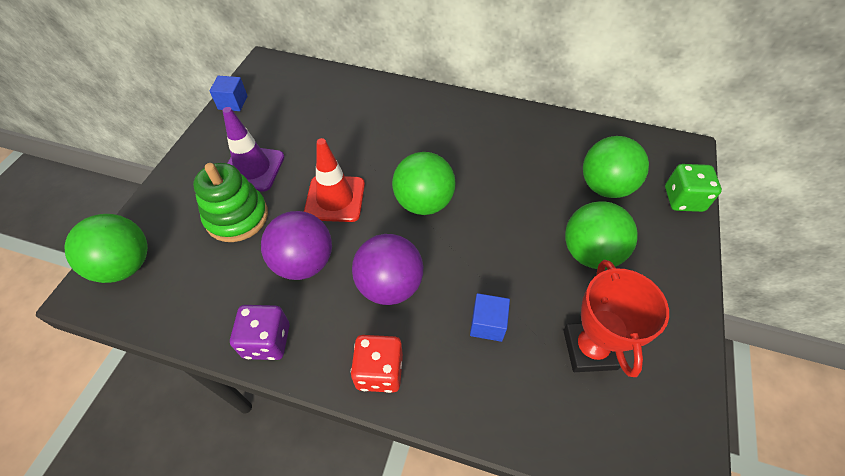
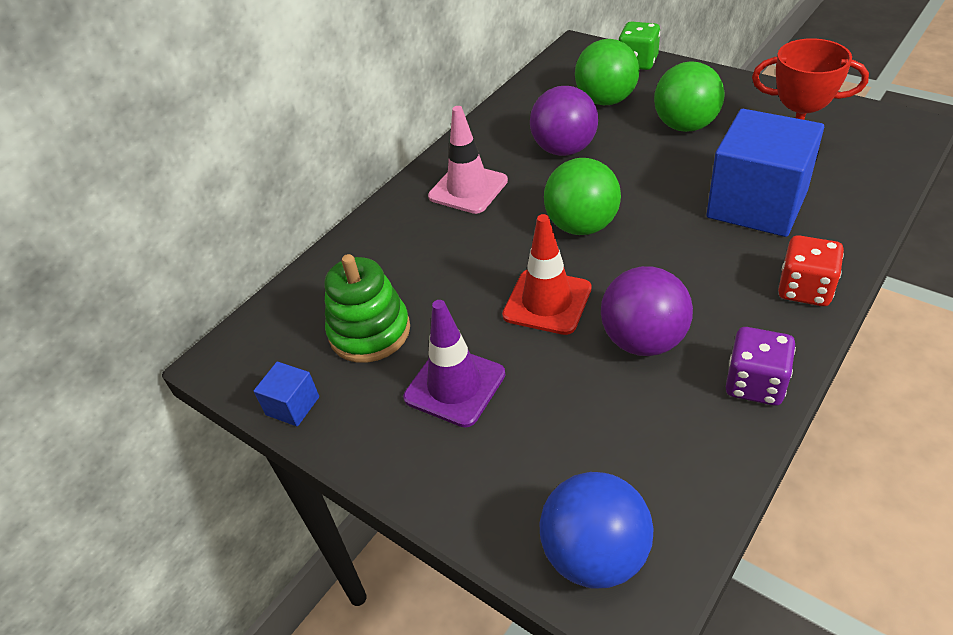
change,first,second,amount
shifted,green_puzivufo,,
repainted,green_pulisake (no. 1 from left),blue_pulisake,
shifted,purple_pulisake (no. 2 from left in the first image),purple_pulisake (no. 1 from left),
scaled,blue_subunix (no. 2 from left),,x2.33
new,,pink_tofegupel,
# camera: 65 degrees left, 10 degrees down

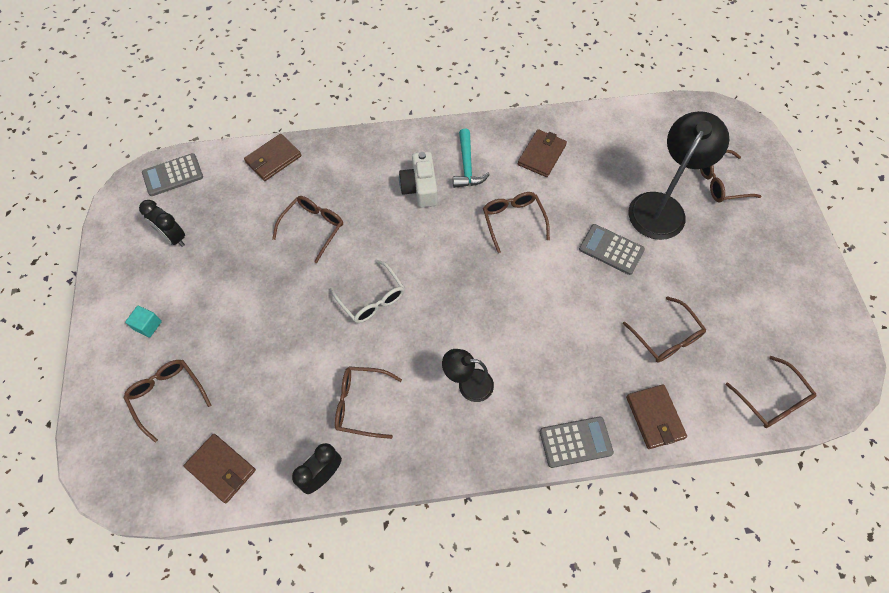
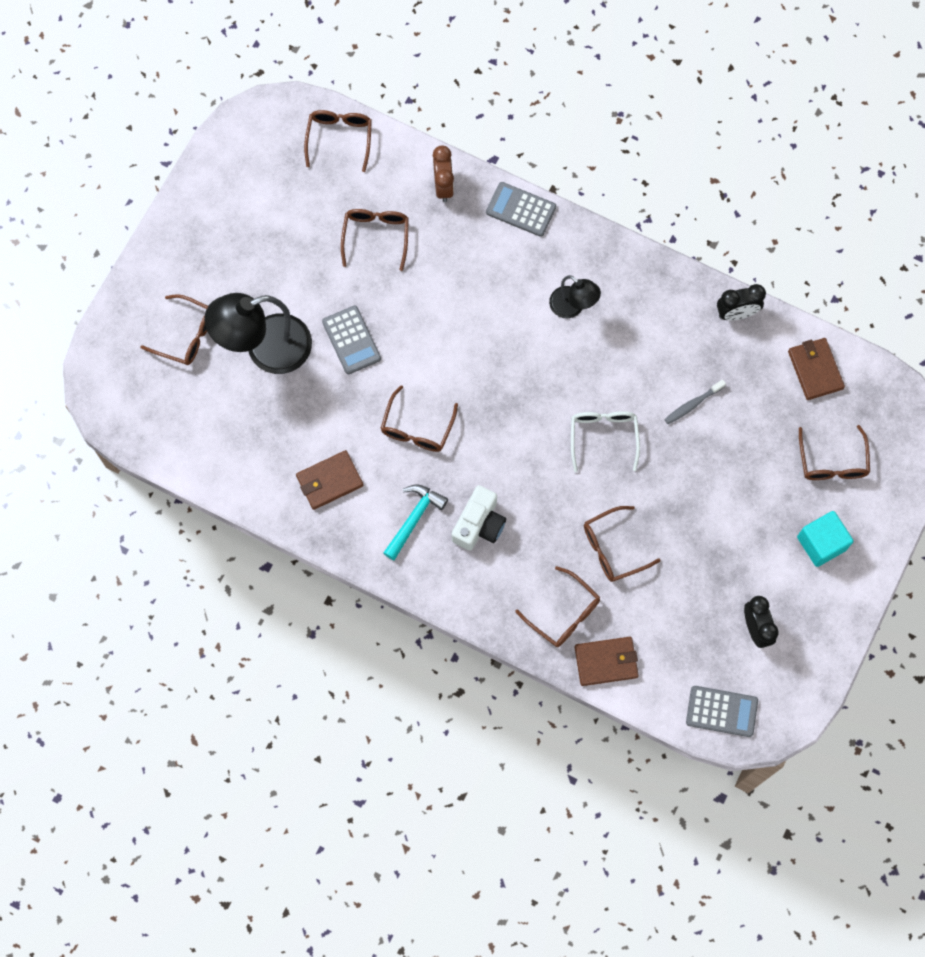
change,first,second,amount
scaled,turquoise_subunix,,x1.68
shifted,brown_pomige (no. 3 from left in the first image),brown_pomige (no. 5 from left),
swapped,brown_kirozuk (no. 4 from left),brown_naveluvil,
new,,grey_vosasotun,
# camera: 145 degrees left, 10 degrees up

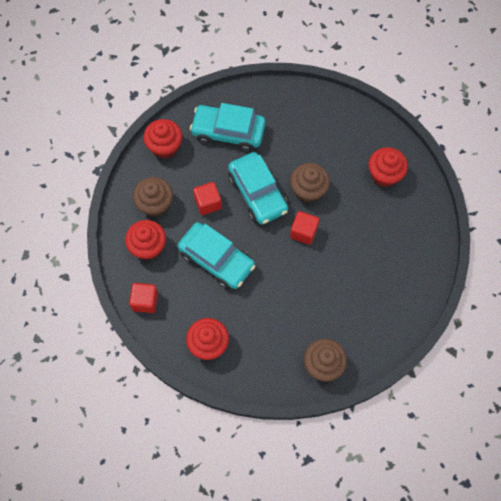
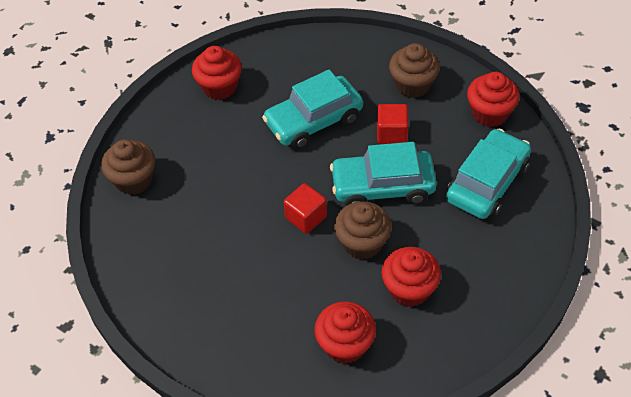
change,first,second,amount
shifted,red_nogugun (no. 1 from left in the first image),red_nogugun (no. 3 from left),
gone,red_subunix (no. 1 from left),,
# camera: 115 degrees right, 15 degrees down

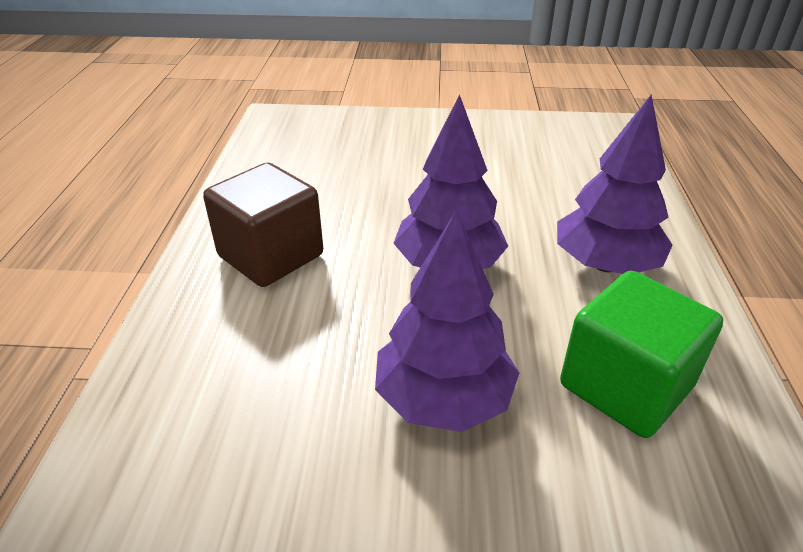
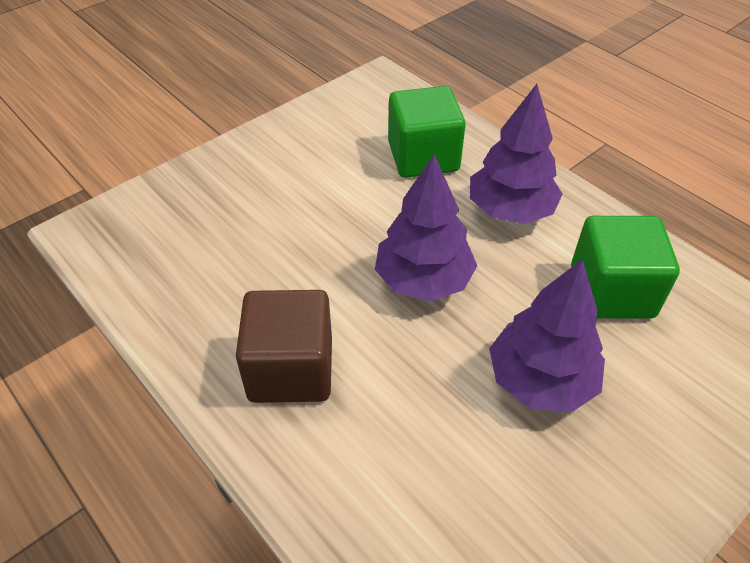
change,first,second,amount
new,,green_subunix (no. 1 from left),
# camera: 45 degrees left, 10 degrees up

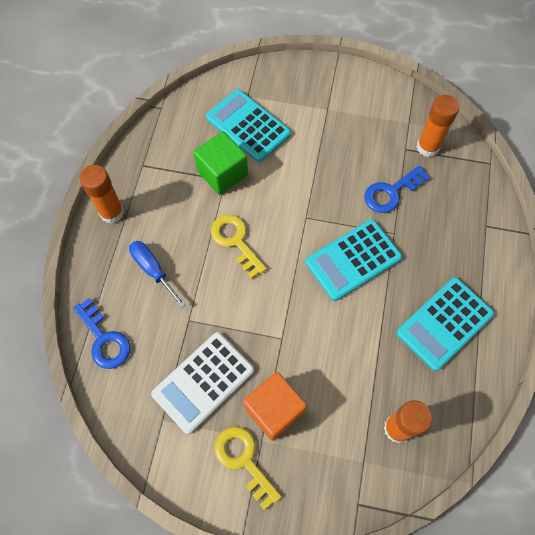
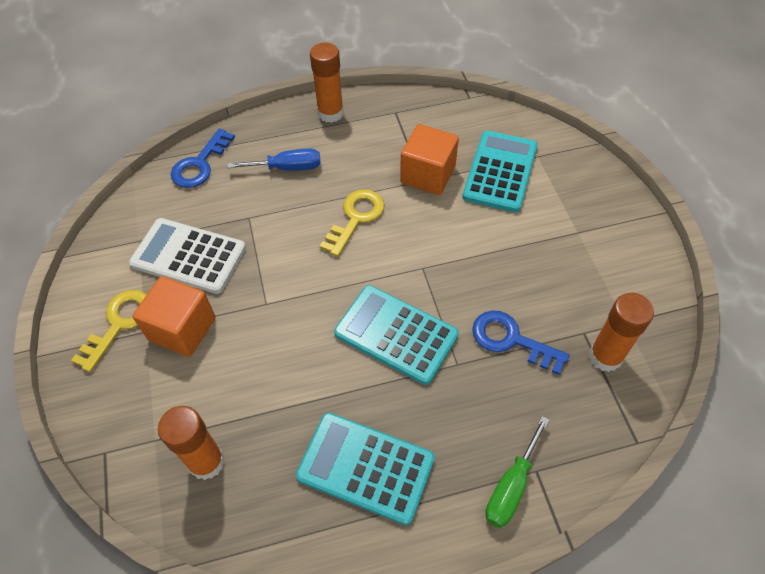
change,first,second,amount
repainted,green_subunix,orange_subunix (no. 2 from left),
rotated,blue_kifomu,,60 degrees clockwise
new,,green_kifomu,
# camera: 65 degrees right, 10 degrees down

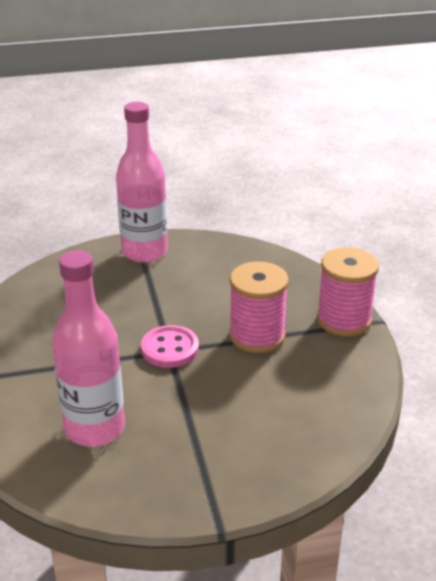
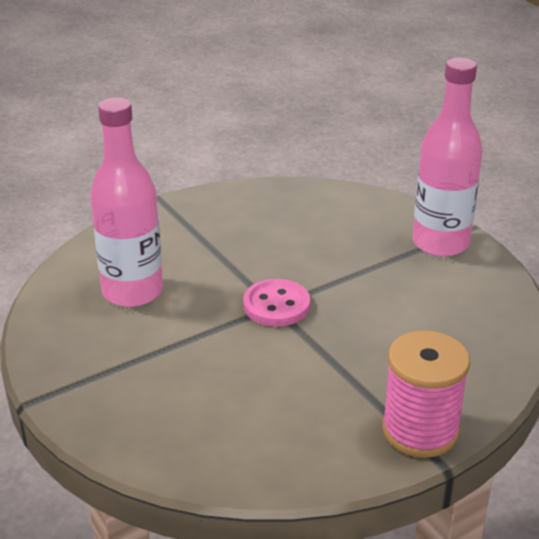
change,first,second,amount
gone,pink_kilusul (no. 1 from left),,
# camera: 70 degrees right, 0 degrees up

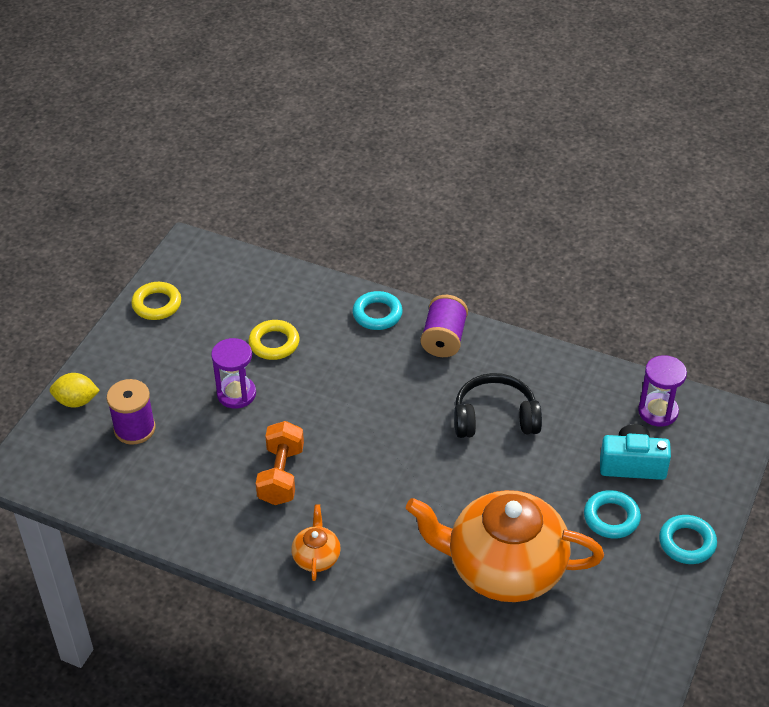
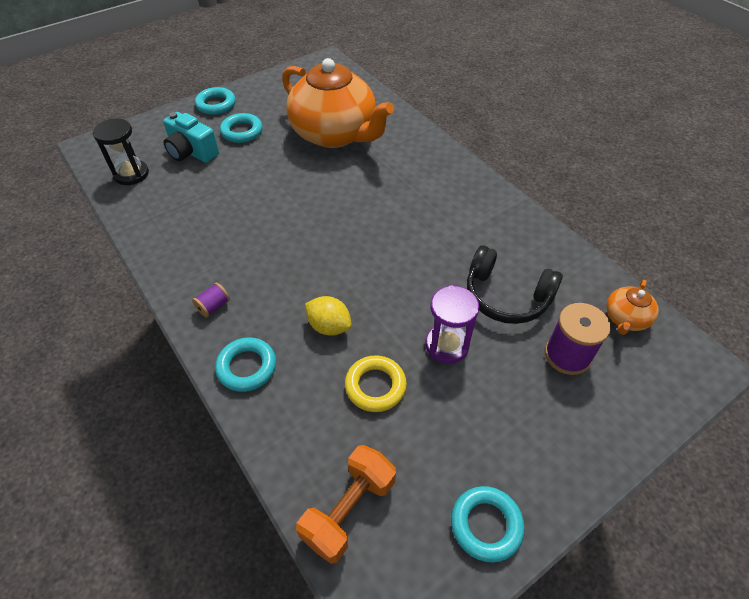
change,first,second,amount
repainted,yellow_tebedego (no. 1 from left),turquoise_tebedego (no. 4 from left),
scaled,purple_kilusul (no. 2 from left in the first image),purple_kilusul (no. 1 from left),x0.53
repainted,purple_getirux (no. 2 from left),black_getirux,
shifted,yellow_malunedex,,
shifted,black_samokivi,,
shifted,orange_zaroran,,
shifted,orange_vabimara (no. 1 from left in the first image),orange_vabimara (no. 2 from left),
# camera: 150 degrees left, 5 degrees up

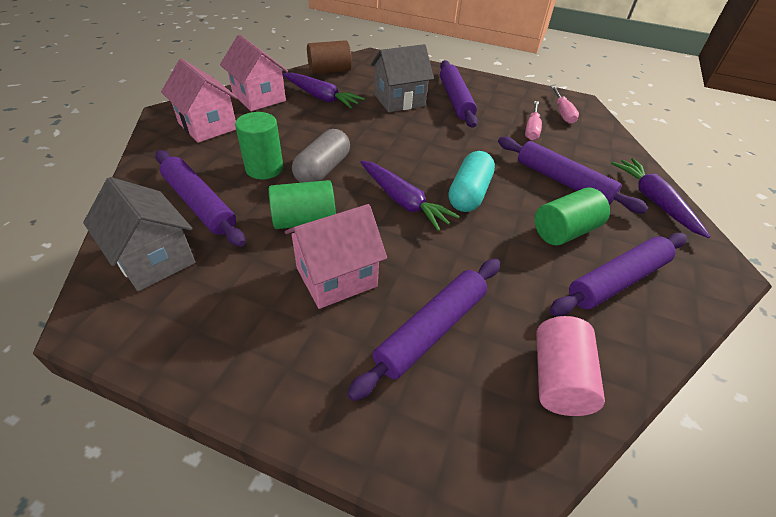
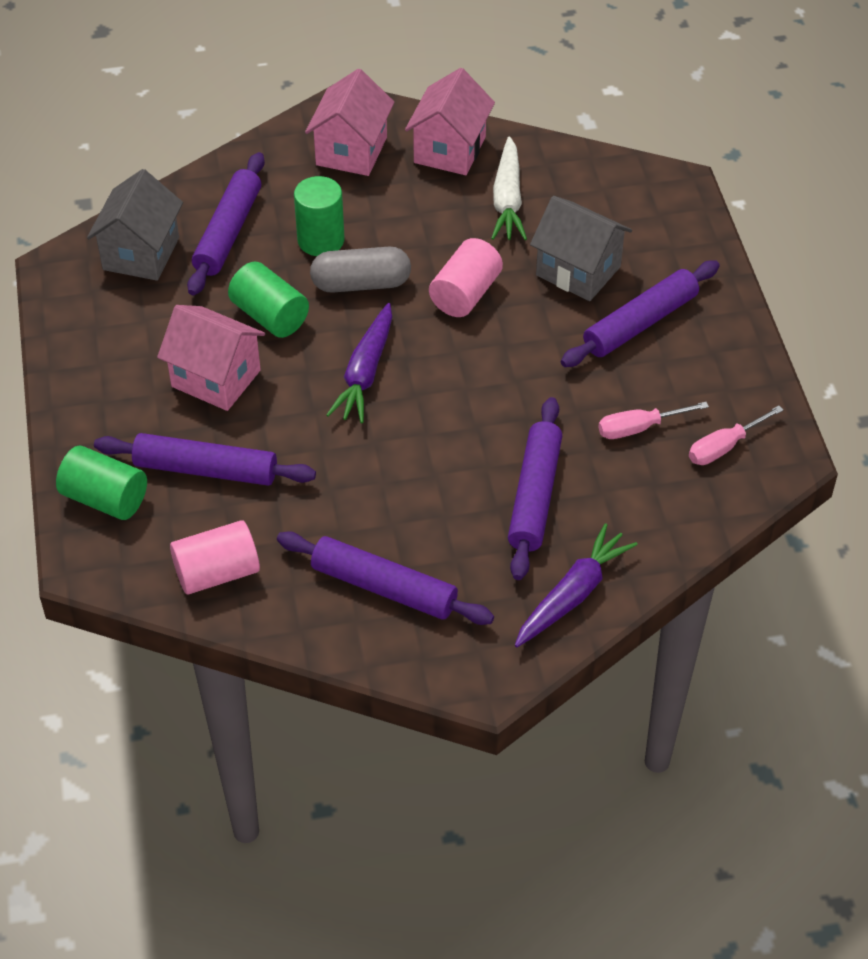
change,first,second,amount
gone,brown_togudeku,,
repainted,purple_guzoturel (no. 1 from left),white_guzoturel,
gone,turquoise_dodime,,
shifted,green_togudeku (no. 3 from left in the first image),green_togudeku (no. 1 from left),
new,,pink_togudeku (no. 2 from left),
# camera: 60 degrees right, 5 degrees up

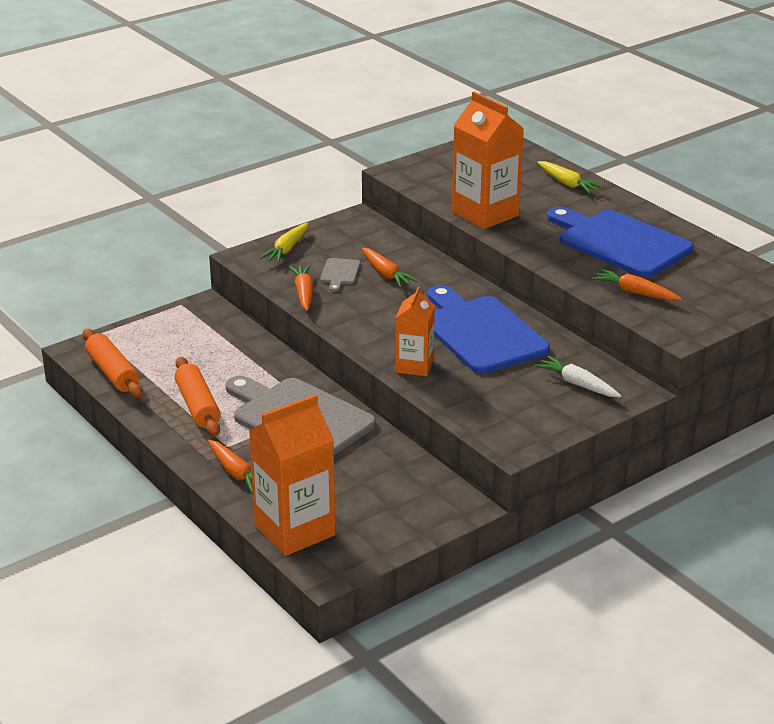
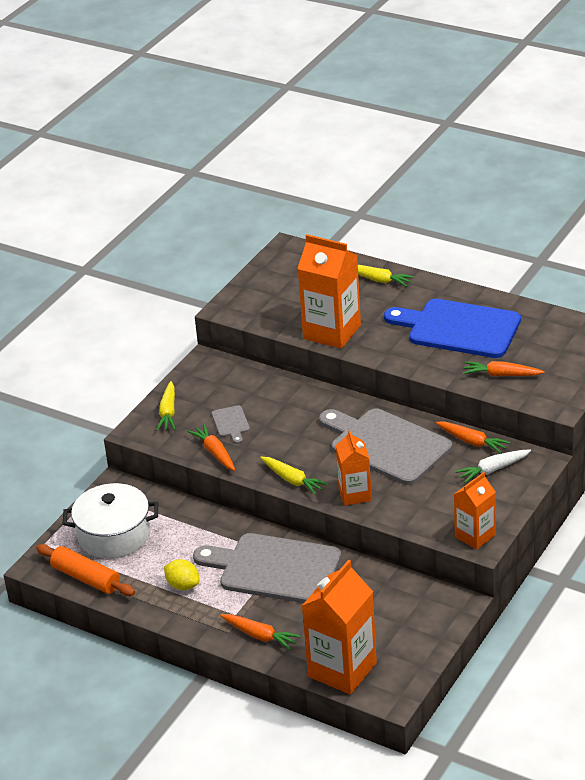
change,first,second,amount
shifted,orange_guzoturel (no. 3 from left),,
repainted,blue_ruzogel (no. 1 from left),grey_ruzogel (no. 3 from left),
rotated,white_guzoturel,,45 degrees counterclockwise
swapped,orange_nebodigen (no. 2 from left),yellow_malunedex,
new,,yellow_guzoturel (no. 2 from left),
new,,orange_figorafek (no. 4 from left),
new,,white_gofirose,
# camera: 20 degrees left, 5 degrees up

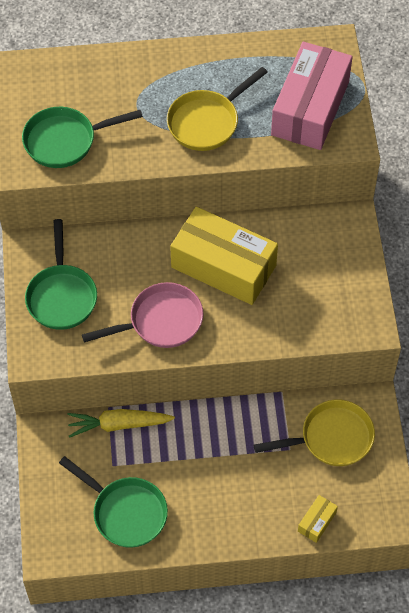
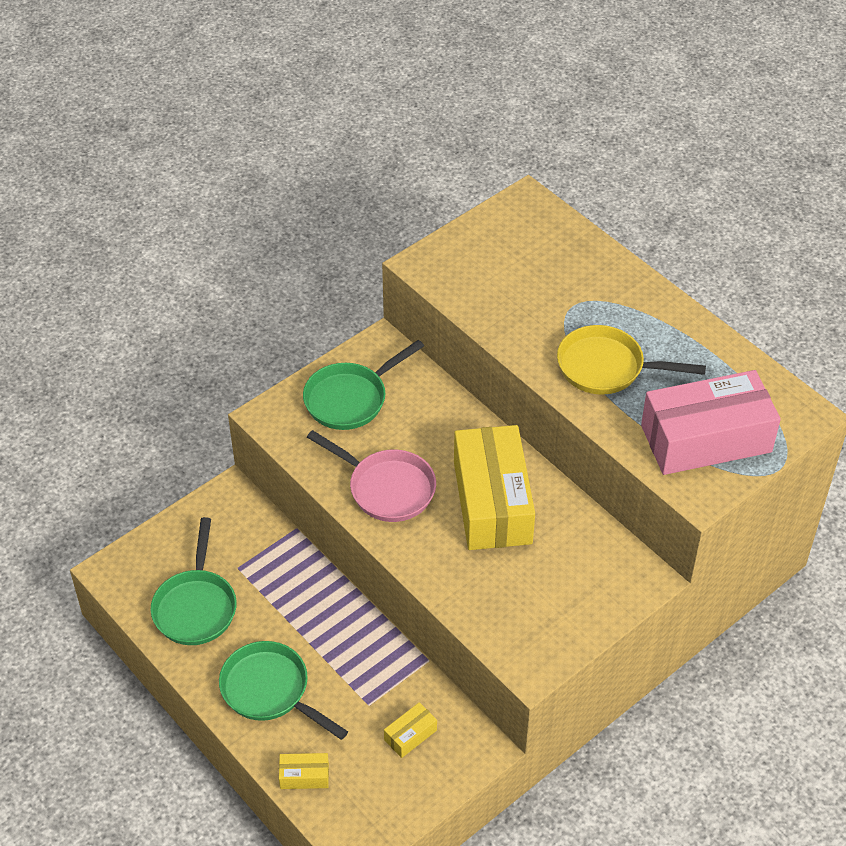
change,first,second,amount
shifted,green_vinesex (no. 2 from left),,
swapped,yellow_vinesex (no. 2 from left),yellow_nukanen (no. 2 from left),
gone,yellow_guzoturel,,
# camera: 55 degrees right, 10 degrees down

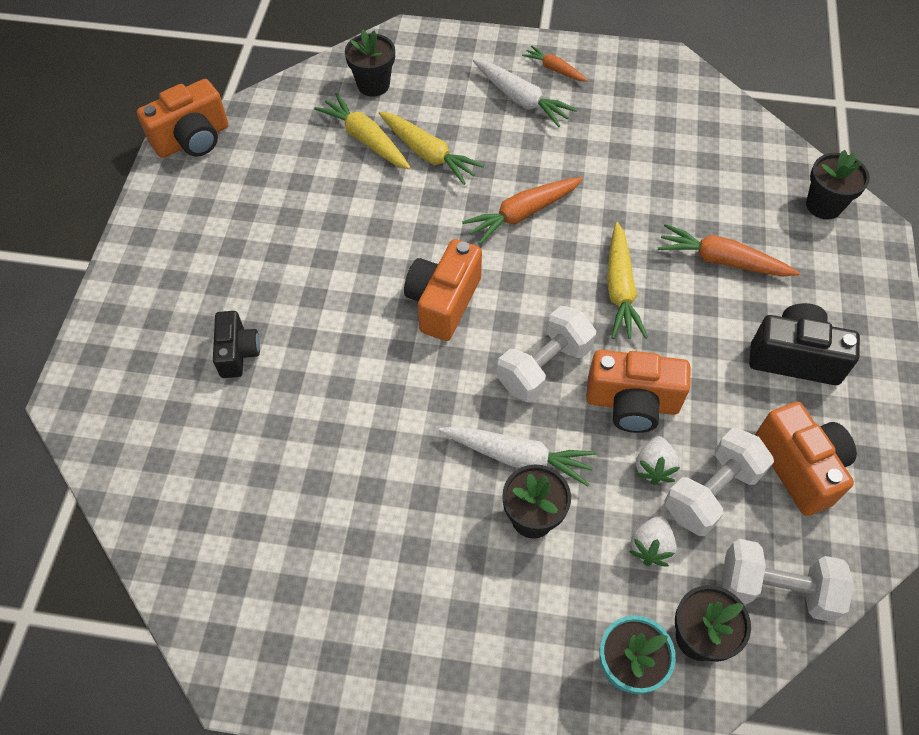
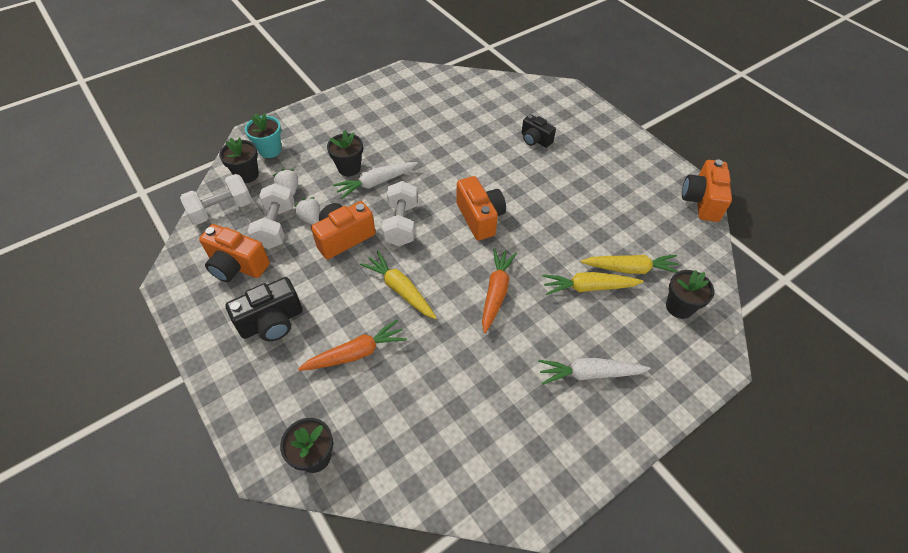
change,first,second,amount
gone,orange_guzoturel (no. 2 from left),,
# camera: 135 degrees right, 5 degrees down

